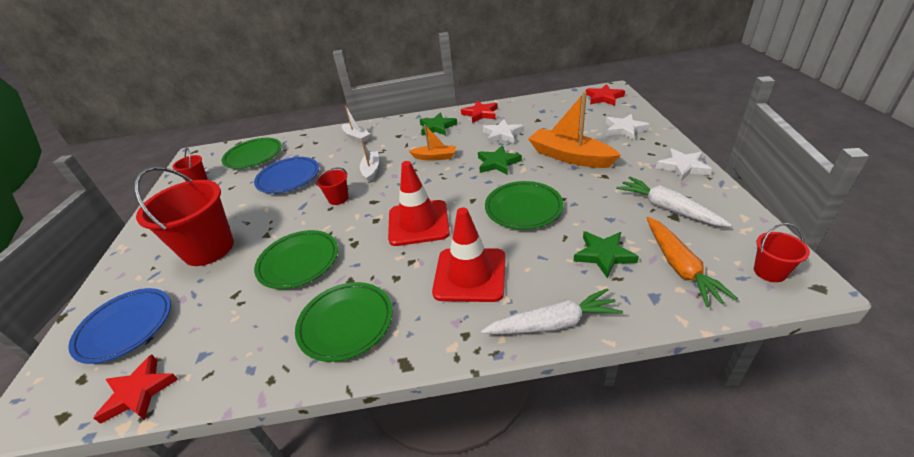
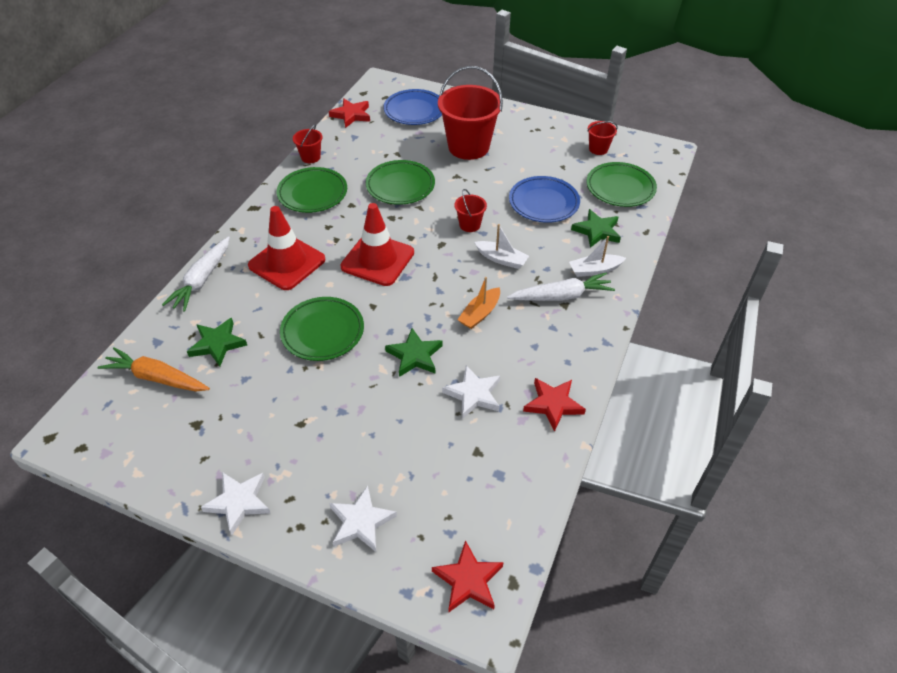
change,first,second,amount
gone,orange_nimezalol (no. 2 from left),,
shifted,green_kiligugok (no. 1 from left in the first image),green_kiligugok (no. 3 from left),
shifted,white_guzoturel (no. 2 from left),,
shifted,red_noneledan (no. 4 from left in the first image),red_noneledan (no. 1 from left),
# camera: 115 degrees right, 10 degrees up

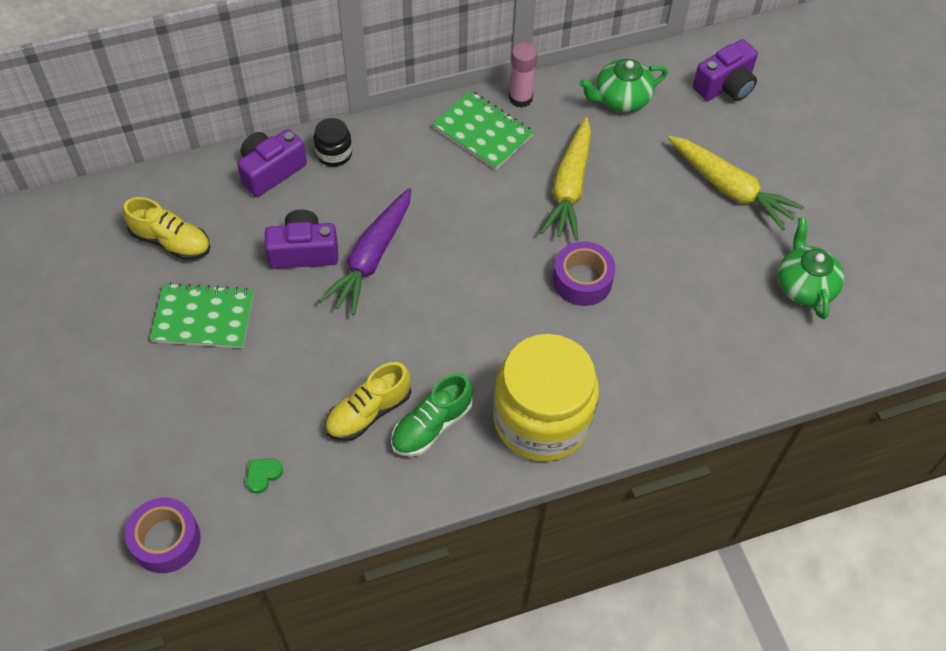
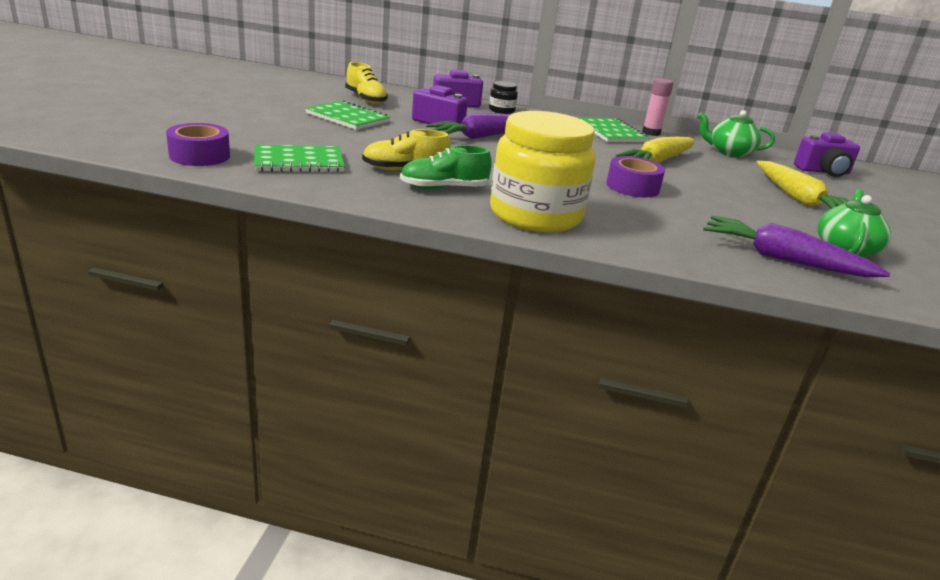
change,first,second,amount
swapped,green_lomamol,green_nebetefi (no. 1 from left),
new,,purple_guzoturel (no. 2 from left),
# camera: 30 degrees right, 30 degrees down

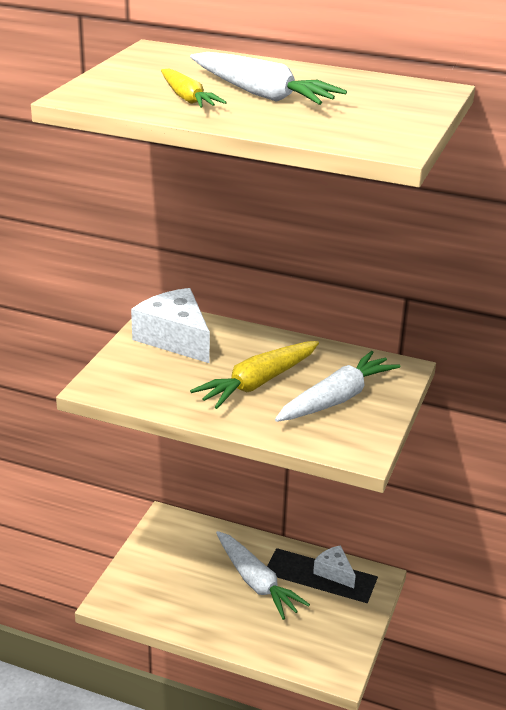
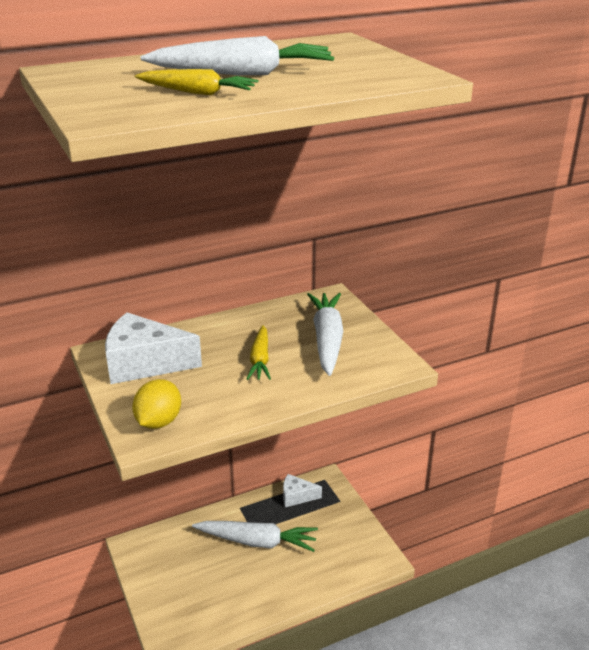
change,first,second,amount
scaled,yellow_guzoturel (no. 2 from left),,x0.62
new,,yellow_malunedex,
# camera: 45 degrees left, 0 degrees up

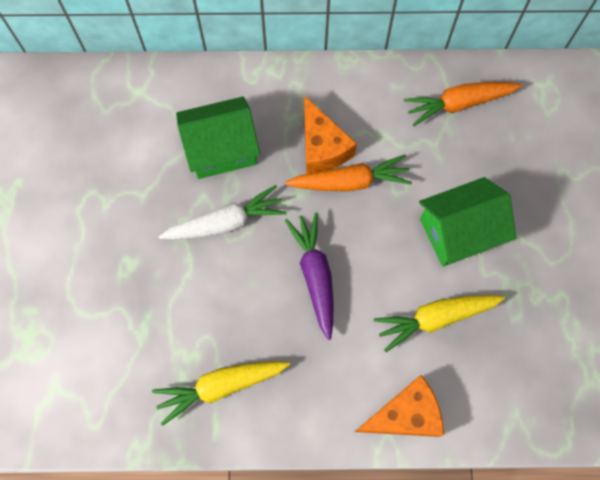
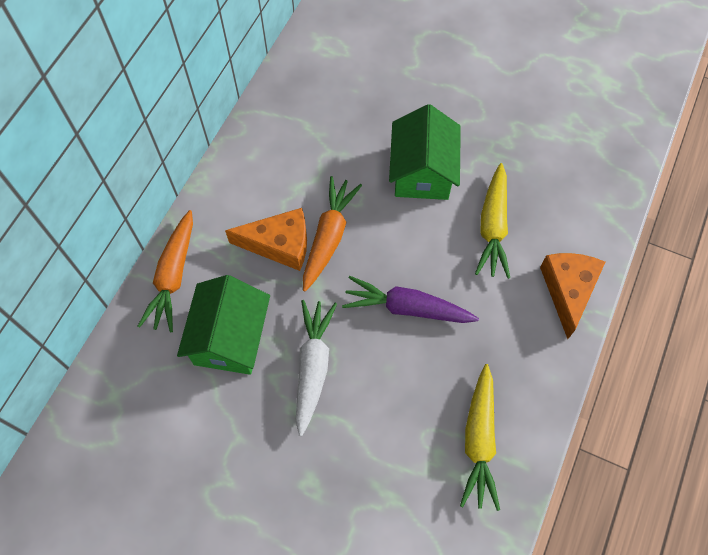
change,first,second,amount
shifted,orange_guzoturel (no. 2 from left in the first image),orange_guzoturel (no. 1 from left),
# camera: 65 degrees left, 5 degrees down

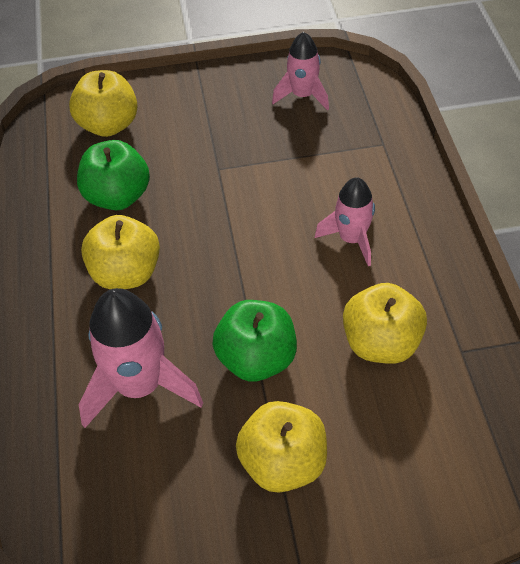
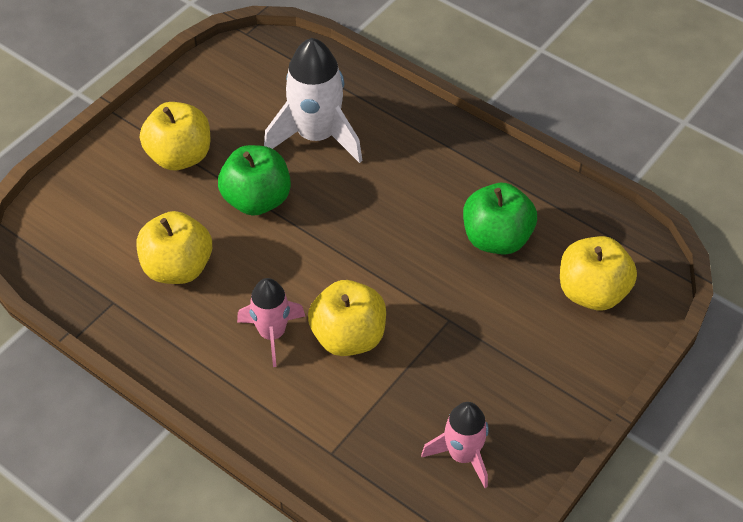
change,first,second,amount
shifted,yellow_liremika (no. 2 from left in the first image),yellow_liremika (no. 3 from left),
repainted,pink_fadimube (no. 1 from left),white_fadimube,
# camera: 135 degrees right, 0 degrees up

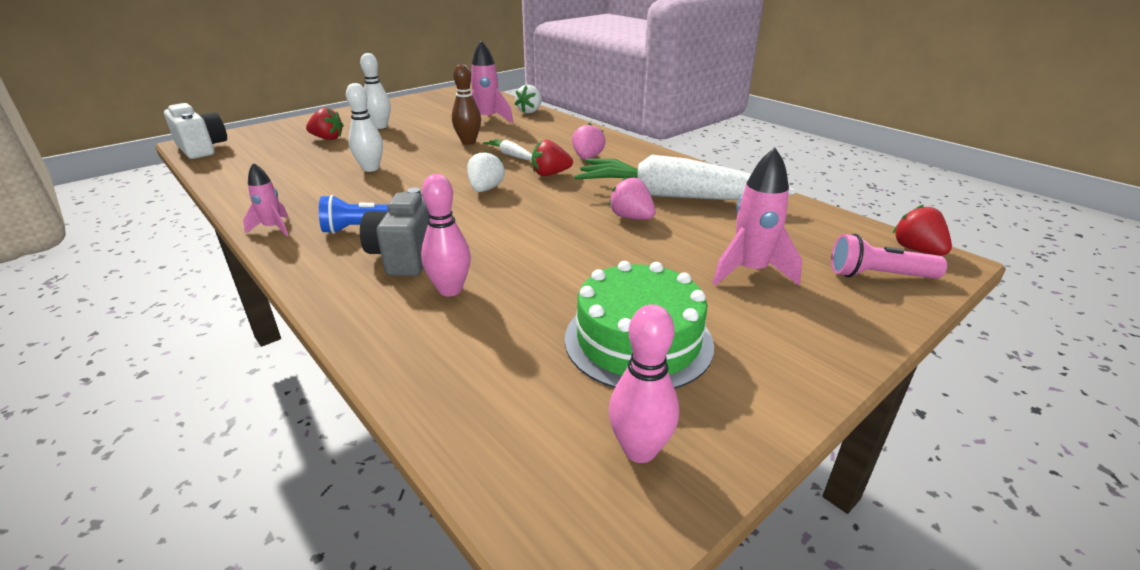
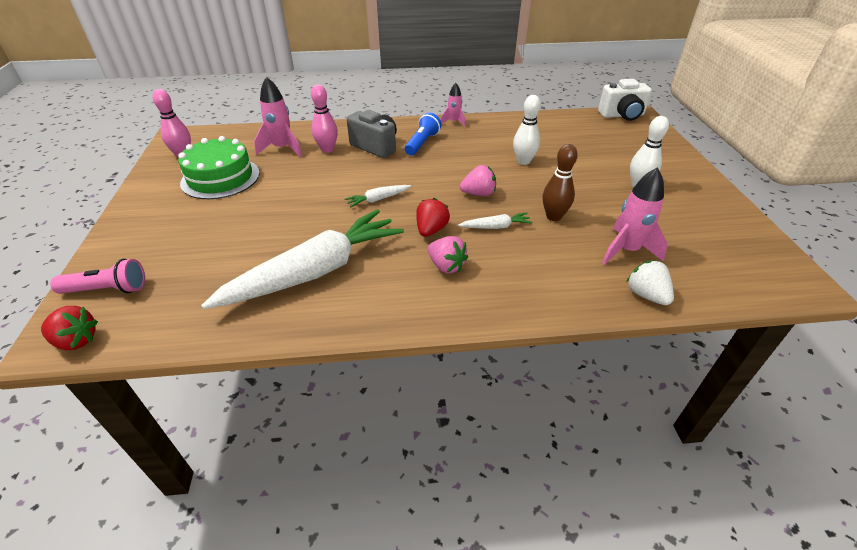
change,first,second,amount
gone,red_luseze (no. 1 from left),,
shifted,pink_fadimube (no. 3 from left in the first image),pink_fadimube (no. 1 from left),
gone,white_luseze (no. 1 from left),,
shifted,pink_luseze (no. 2 from left),,
rotated,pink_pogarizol,,45 degrees clockwise
new,,white_guzoturel (no. 2 from left),
# camera: 125 degrees right, 10 degrees up

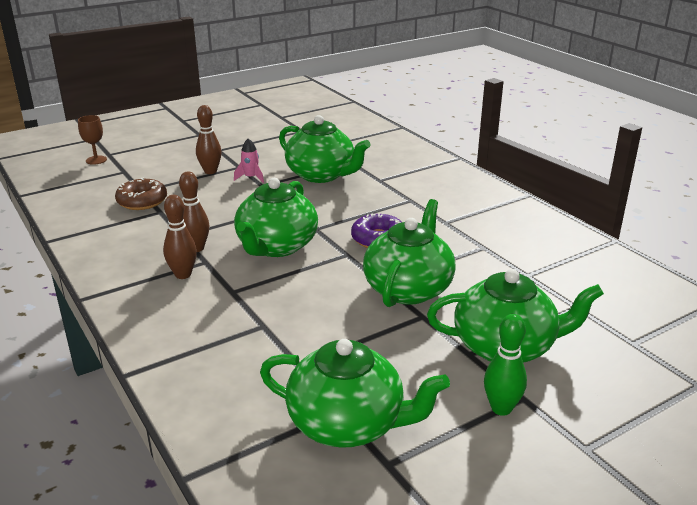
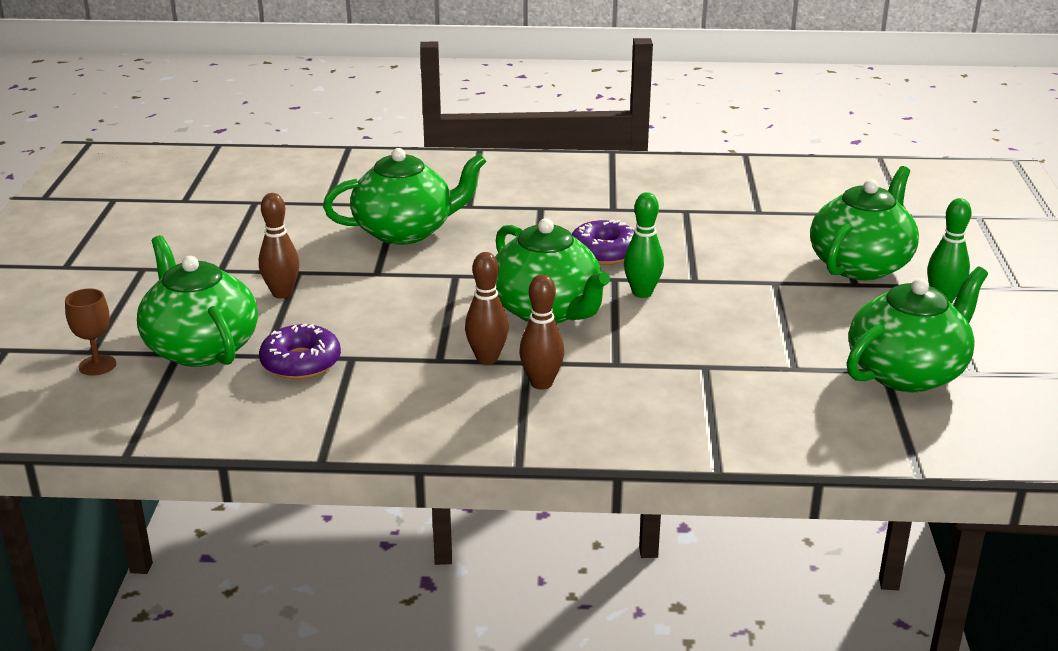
change,first,second,amount
gone,pink_fadimube,,
repainted,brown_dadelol,purple_dadelol (no. 1 from left),
shifted,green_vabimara (no. 4 from left in the first image),green_vabimara (no. 1 from left),
new,,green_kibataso (no. 1 from left),
# camera: 55 degrees left, 0 degrees up

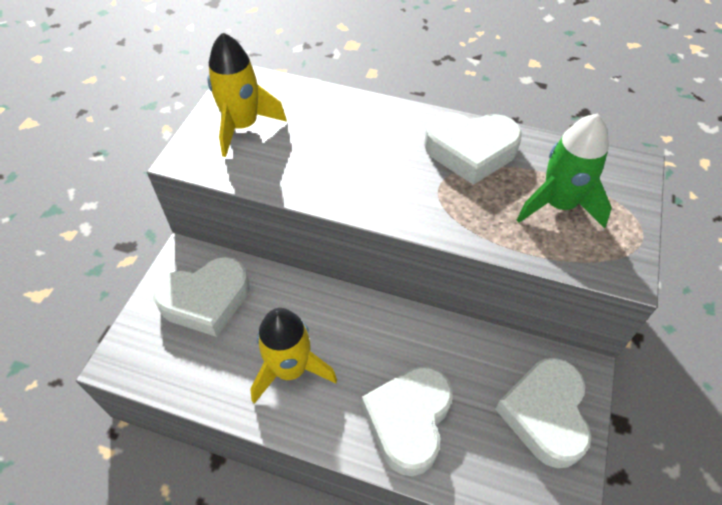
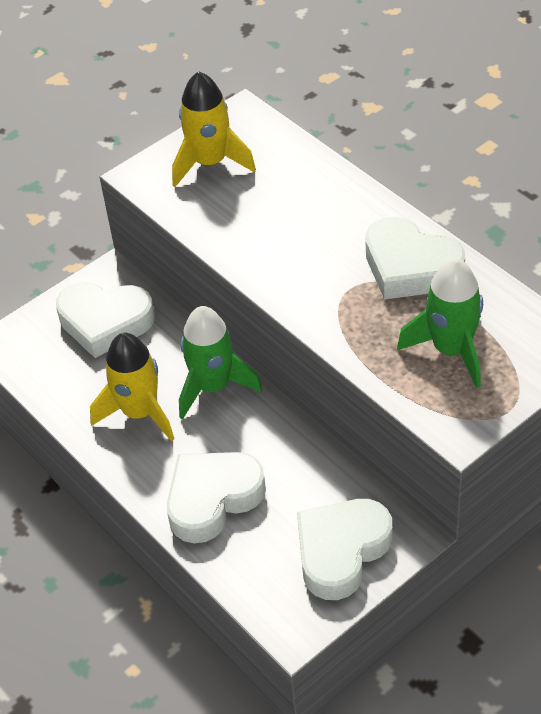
change,first,second,amount
new,,green_fadimube (no. 1 from left),
# camera: 35 degrees right, 5 degrees down

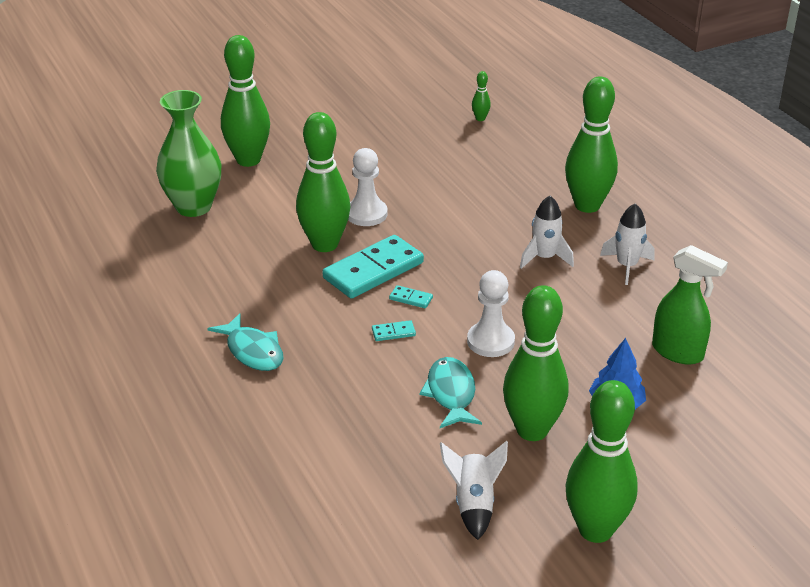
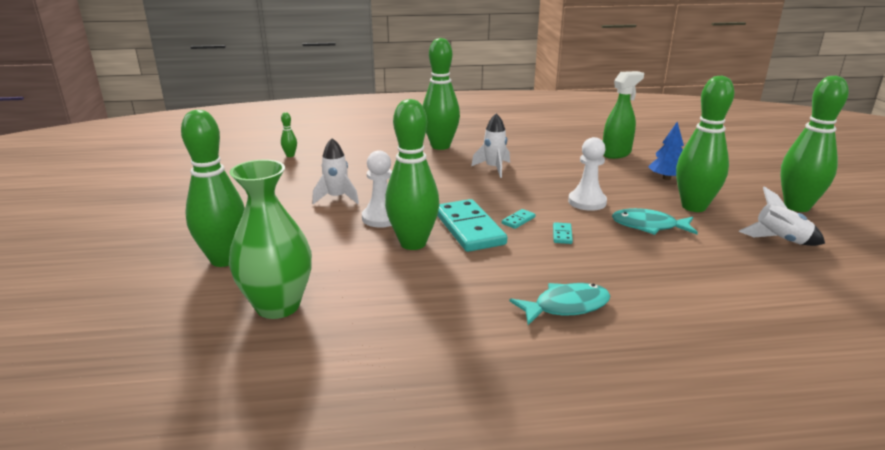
change,first,second,amount
shifted,white_fadimube (no. 3 from left in the first image),white_fadimube (no. 1 from left),
# camera: 70 degrees left, 10 degrees down

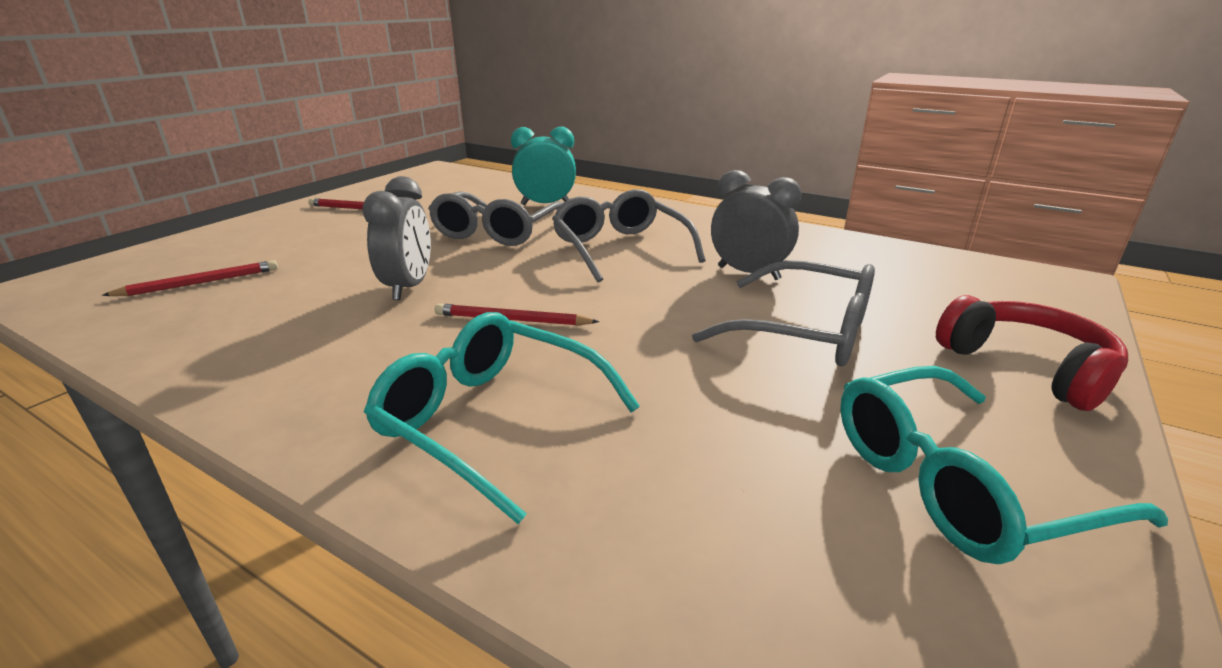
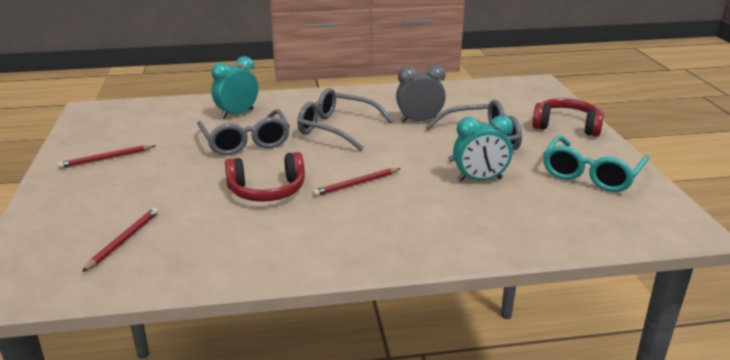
change,first,second,amount
swapped,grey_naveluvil (no. 1 from left),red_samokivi (no. 1 from left),
gone,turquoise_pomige (no. 1 from left),,
new,,turquoise_naveluvil (no. 2 from left),
# camera: 40 degrees left, 0 degrees up

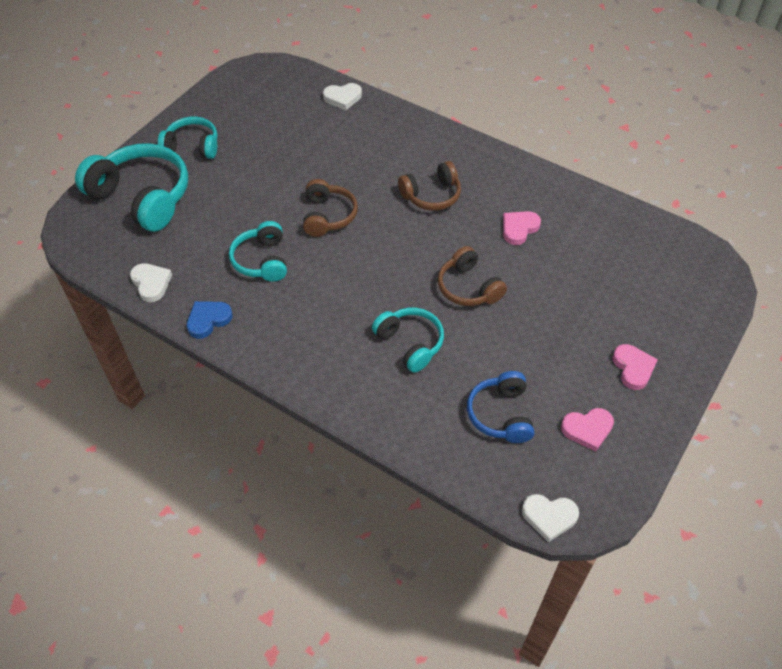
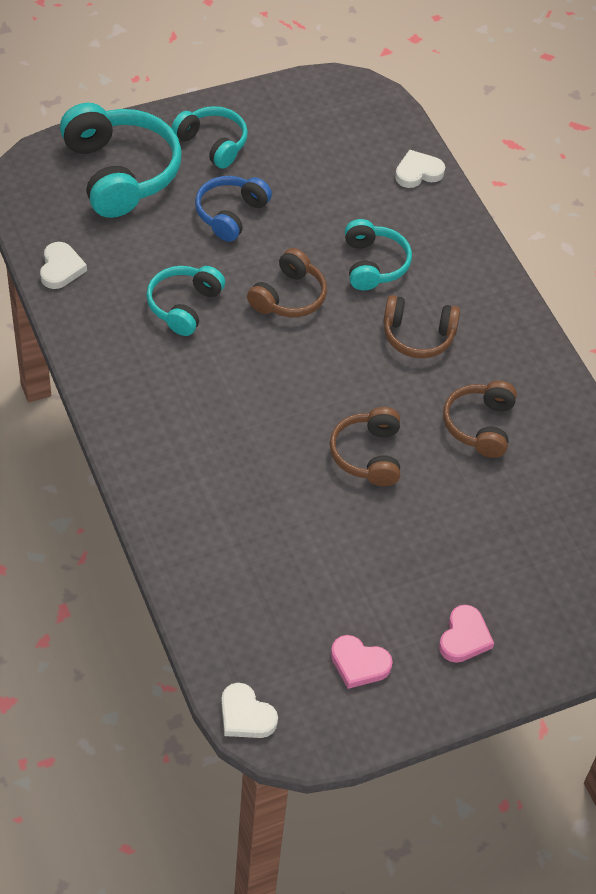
change,first,second,amount
rotated,white_lomamol (no. 2 from left in the first image),white_lomamol (no. 3 from left),135 degrees clockwise
swapped,pink_lomamol (no. 1 from left),brown_samokivi (no. 4 from left),
gone,blue_lomamol,,
shifted,turquoise_samokivi (no. 4 from left),,
shifted,blue_samokivi,,
# camera: 30 degrees right, 0 degrees up

